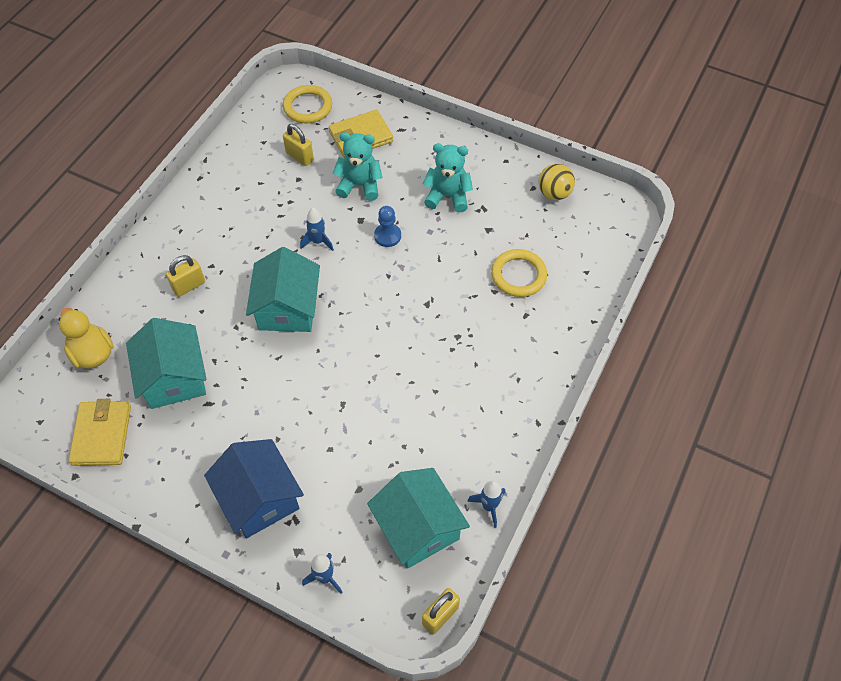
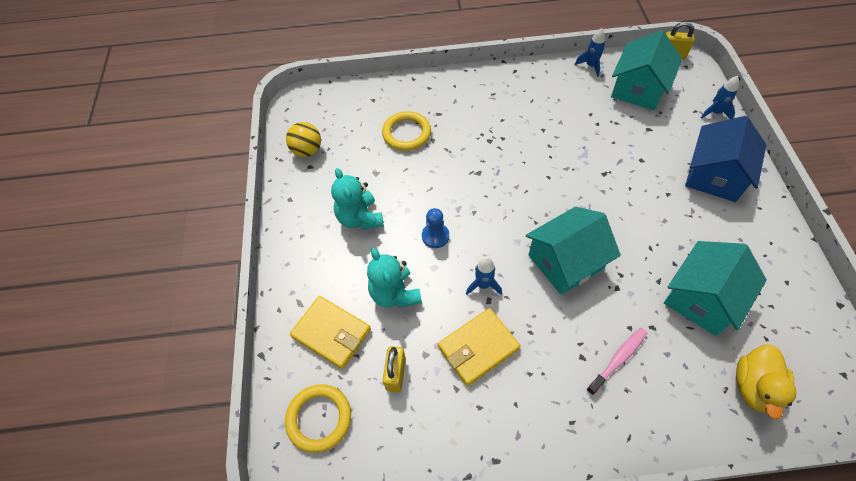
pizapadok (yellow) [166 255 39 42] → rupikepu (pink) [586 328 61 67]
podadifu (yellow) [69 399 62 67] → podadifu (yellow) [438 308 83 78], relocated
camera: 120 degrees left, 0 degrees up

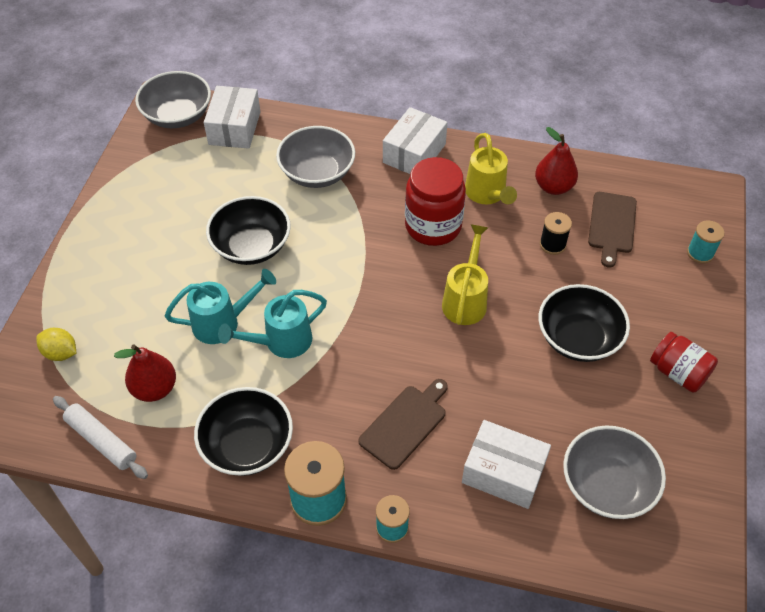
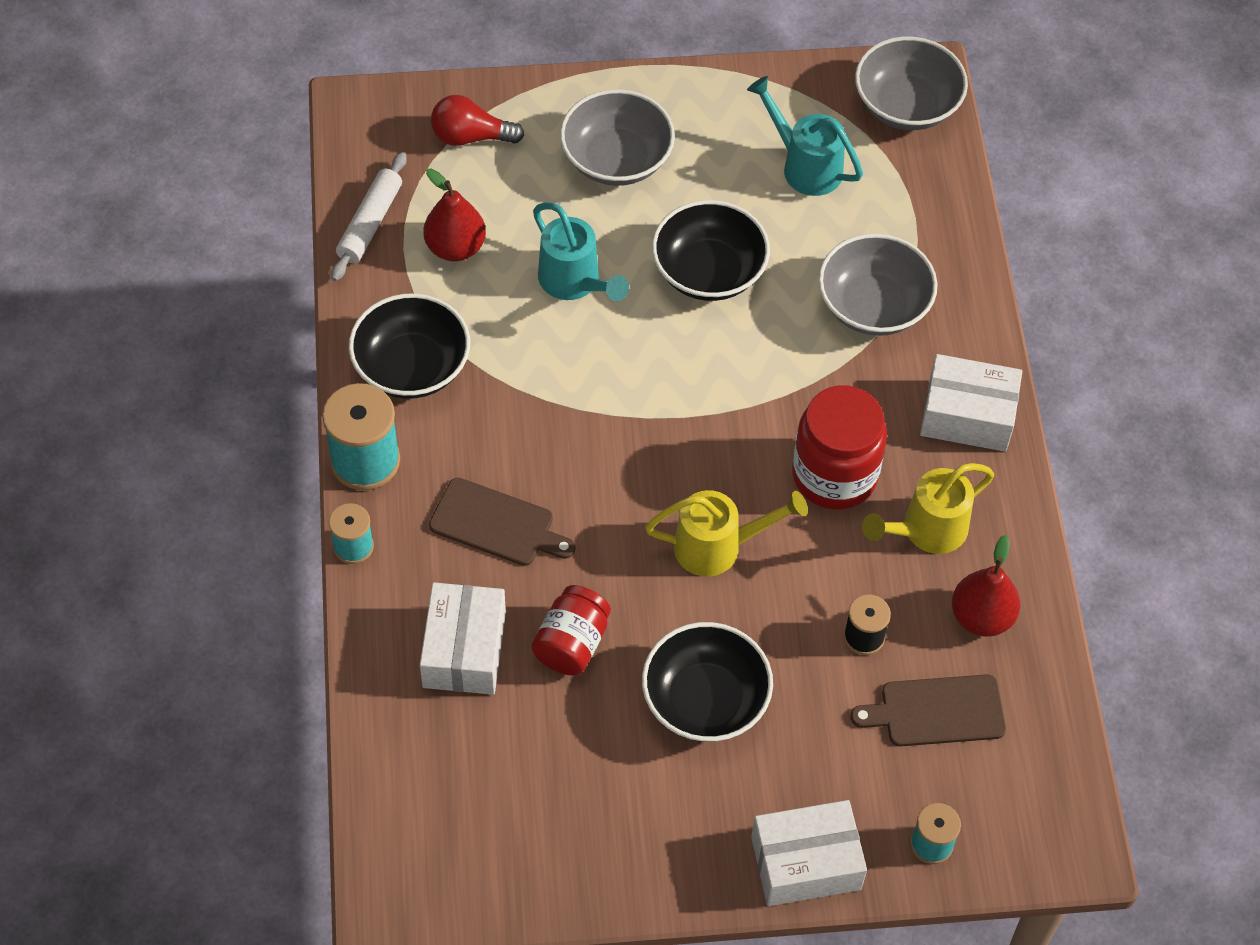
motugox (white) [204 86 57 63] → motugox (white) [751 800 116 106], relocated
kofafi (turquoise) [218 290 109 68] → kofafi (turquoise) [747 76 116 120], relocated
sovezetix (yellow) [36 328 40 33] → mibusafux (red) [431 95 93 51]
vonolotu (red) [650 332 68 61] → vonolotu (red) [532 585 79 90], relocated
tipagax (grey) [563 425 103 94] → tipagax (grey) [560 89 115 97], relocated
camera: 70 degrees right, 5 degrees up

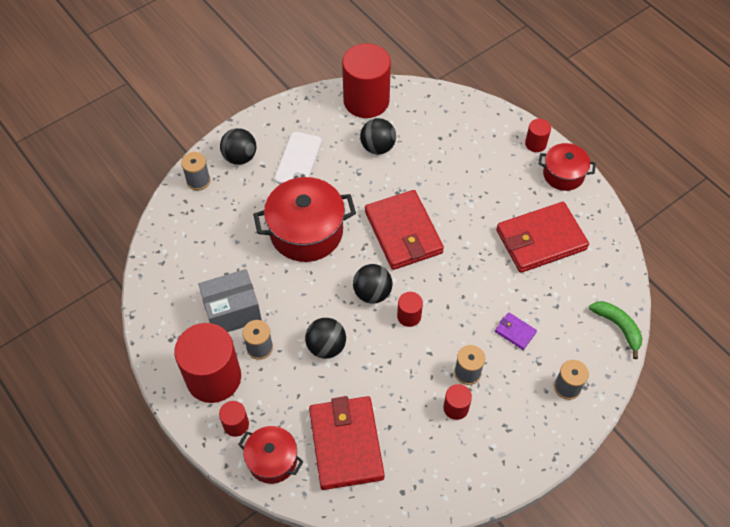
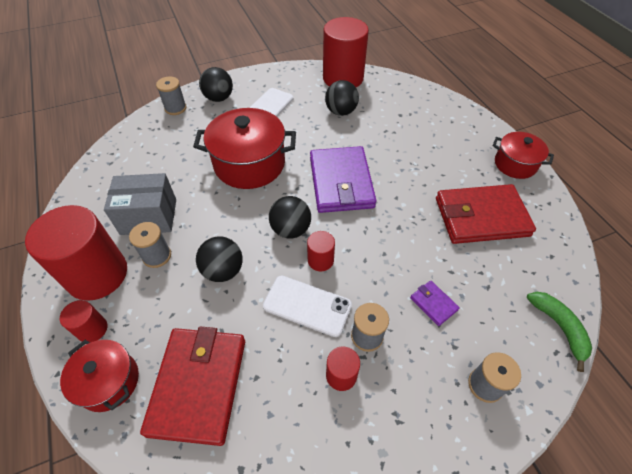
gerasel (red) [525 119 26 33] → -
podadifu (red) [365 190 79 80] → podadifu (purple) [310 146 67 67]
- → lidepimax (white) [263 276 89 61]
camera: 15 degrees right, 5 degrees down

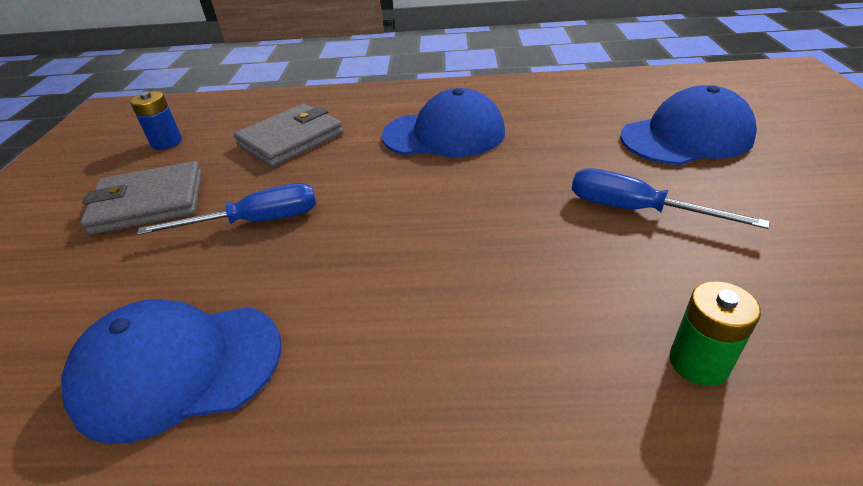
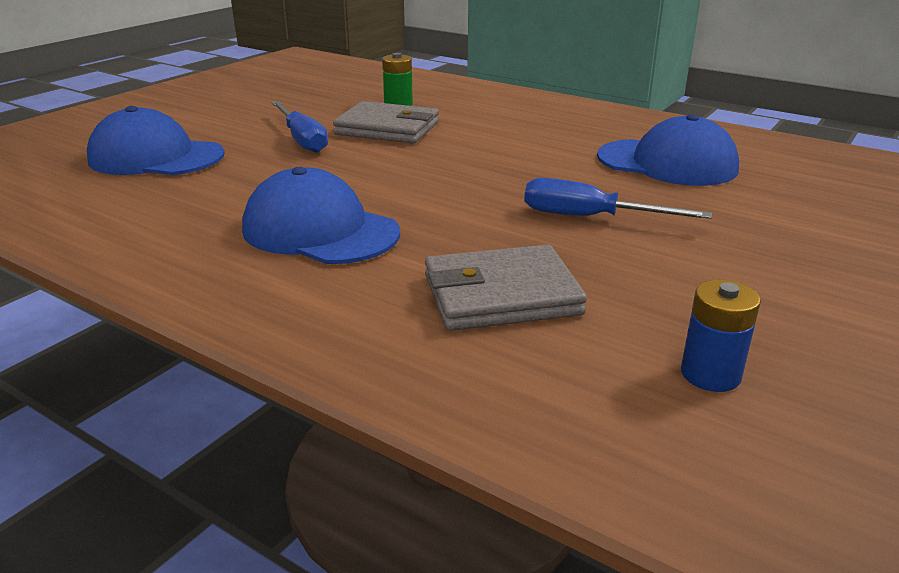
podadifu (grey) [80 161 122 74] → podadifu (grey) [333 101 106 42], relocated
camera: 150 degrees left, 10 degrees down

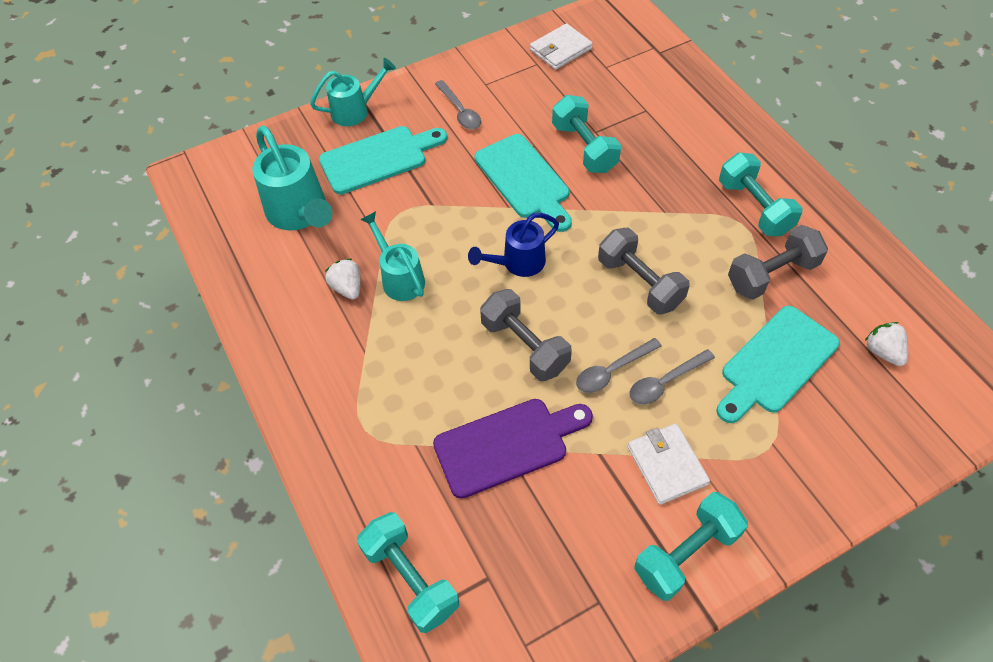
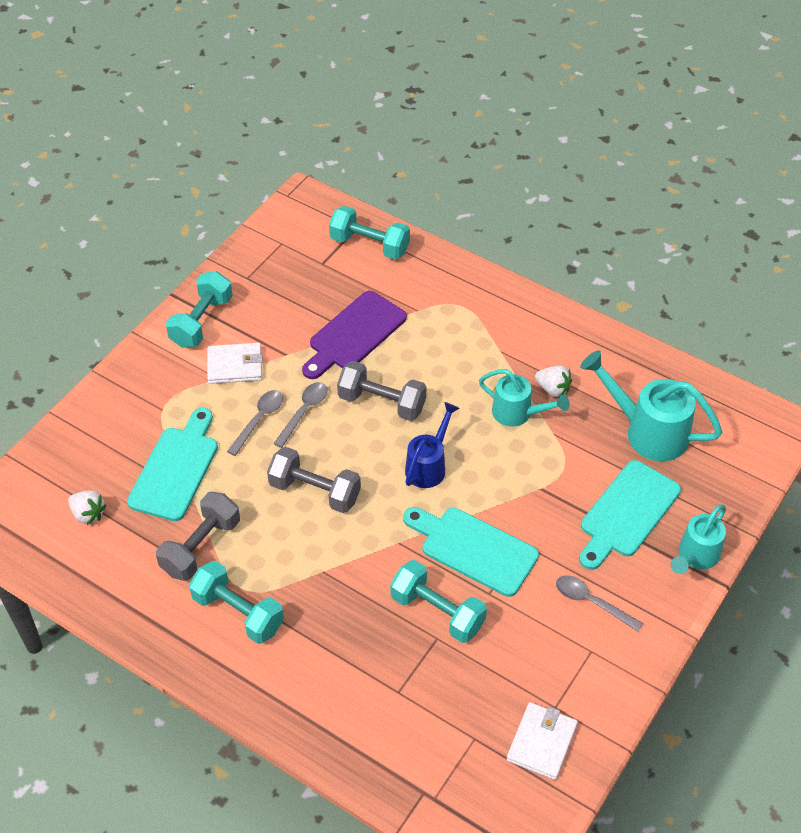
podadifu (white) [628 423 82 82] → podadifu (white) [207 343 56 41], 45 degrees counterclockwise
camera: 150 degrees right, 5 degrees down

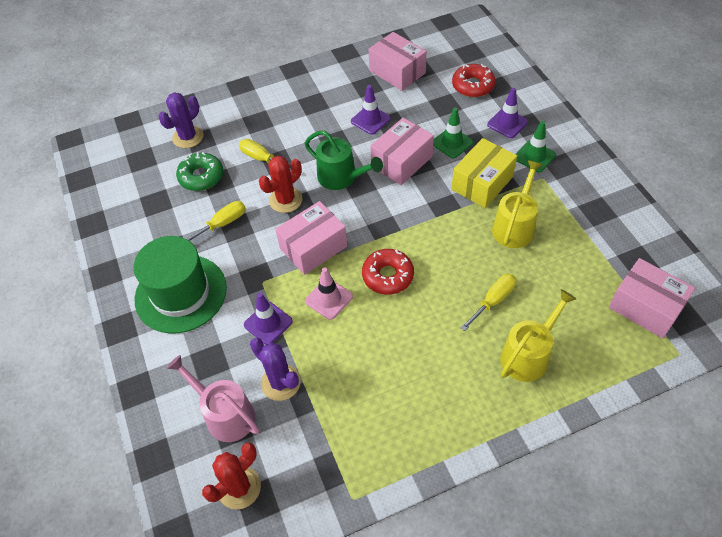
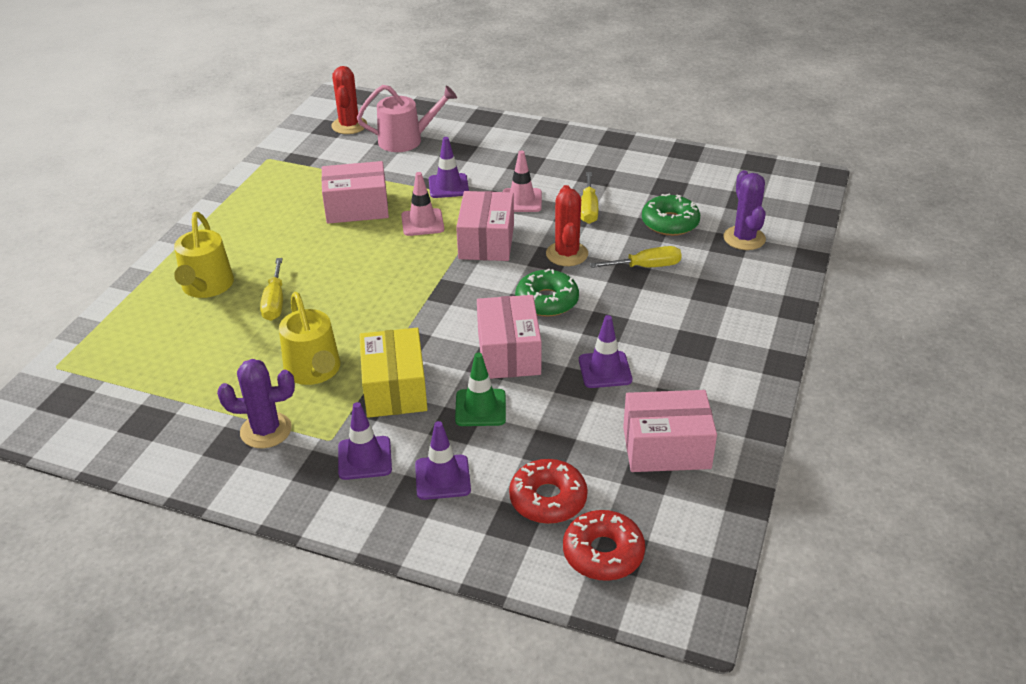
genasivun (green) [516 121 40 51] → genasivun (purple) [338 402 54 78]
kofafi (green) [305 130 78 60] → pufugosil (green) [515 269 64 48]
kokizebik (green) [133 236 94 98] → -
pufugosil (red) [362 249 52 46] → pufugosil (red) [563 510 82 71], relocated
motugox (pink) [609 258 86 80] → motugox (pink) [321 161 68 63], relocated
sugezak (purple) [250 338 51 63] → sugezak (purple) [217 359 78 89], relocated
- → genasivun (pink) [503 150 39 62]
camera: 130 degrees right, 15 degrees down

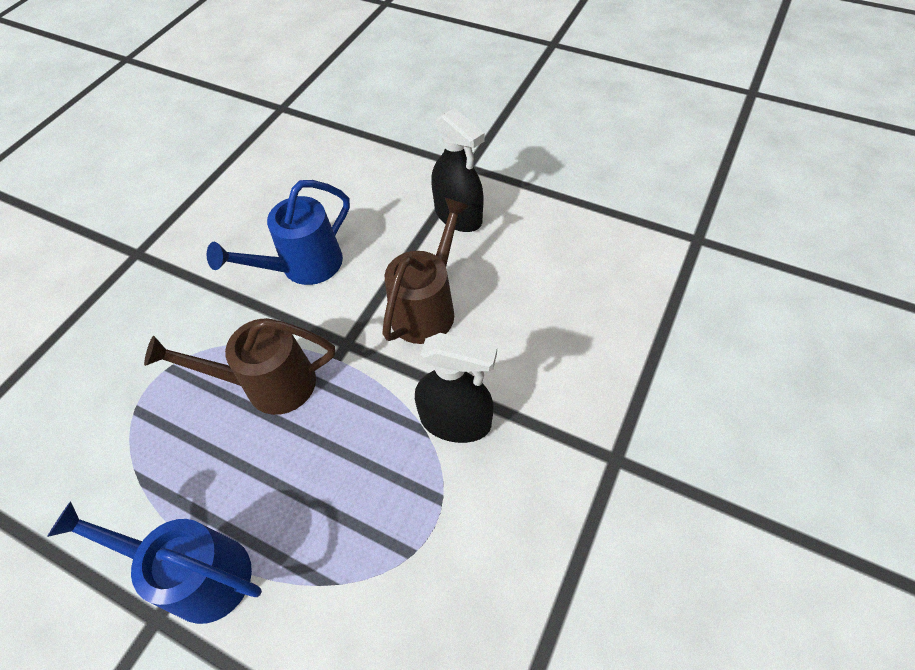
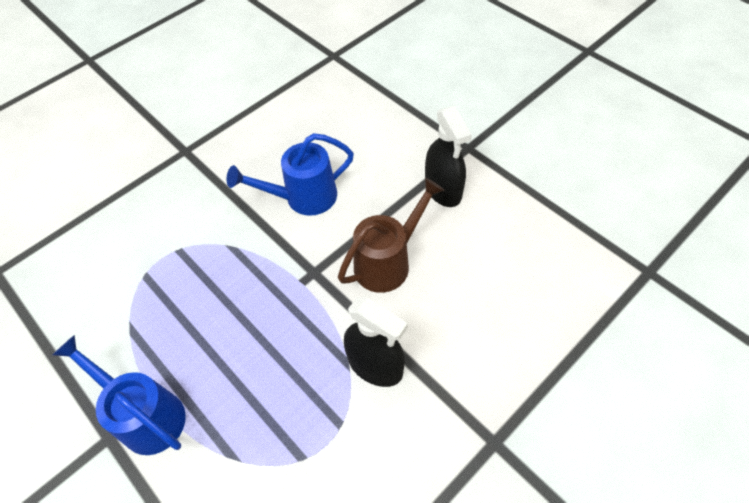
kofafi (brown) [144 318 191 97] → -
camera: 20 degrees right, 0 degrees up

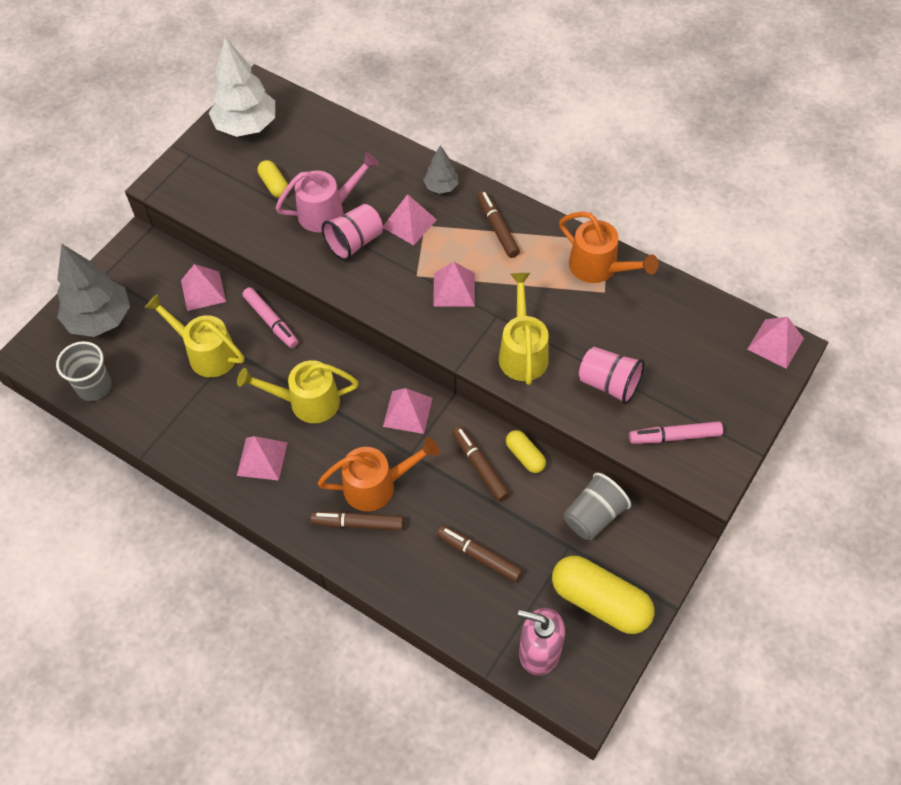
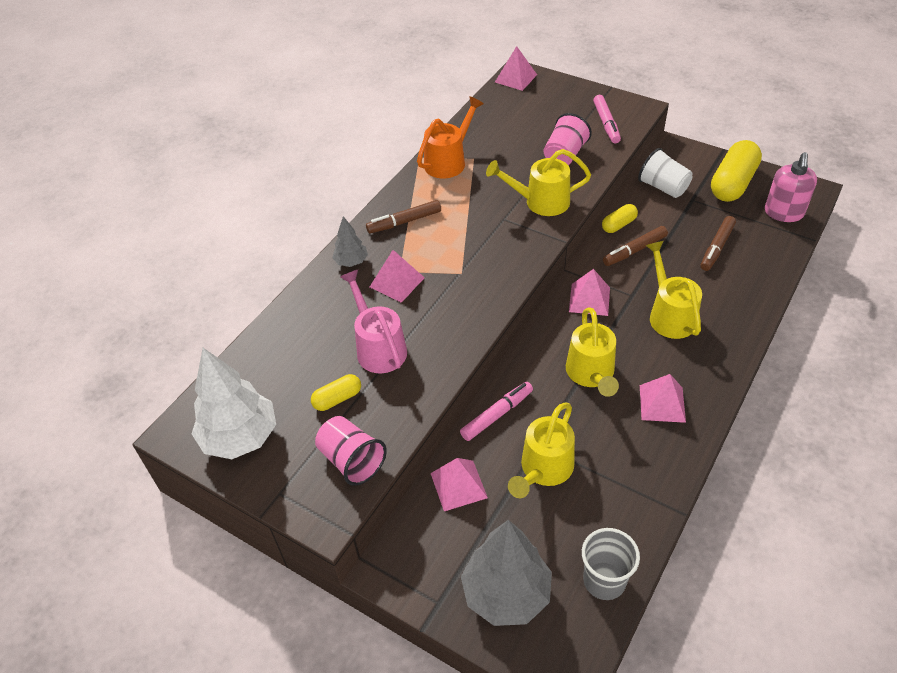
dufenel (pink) [322 204 61 57] → dufenel (pink) [315 416 72 70], relocated
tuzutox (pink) [433 262 42 45] → -
kofafi (orange) [318 438 121 73] → kofafi (yellow) [645 241 57 98]
dufenel (grey) [564 472 67 68] → dufenel (white) [638 148 55 50]
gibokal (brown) [310 511 94 20] → -
camera: 90 degrees left, 10 degrees down

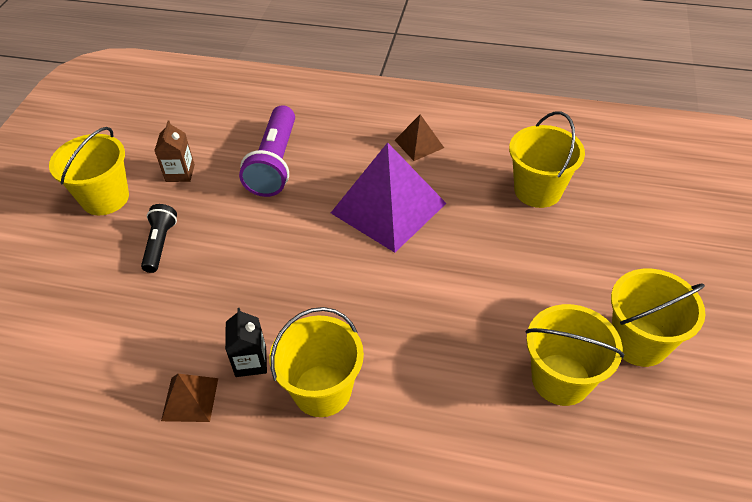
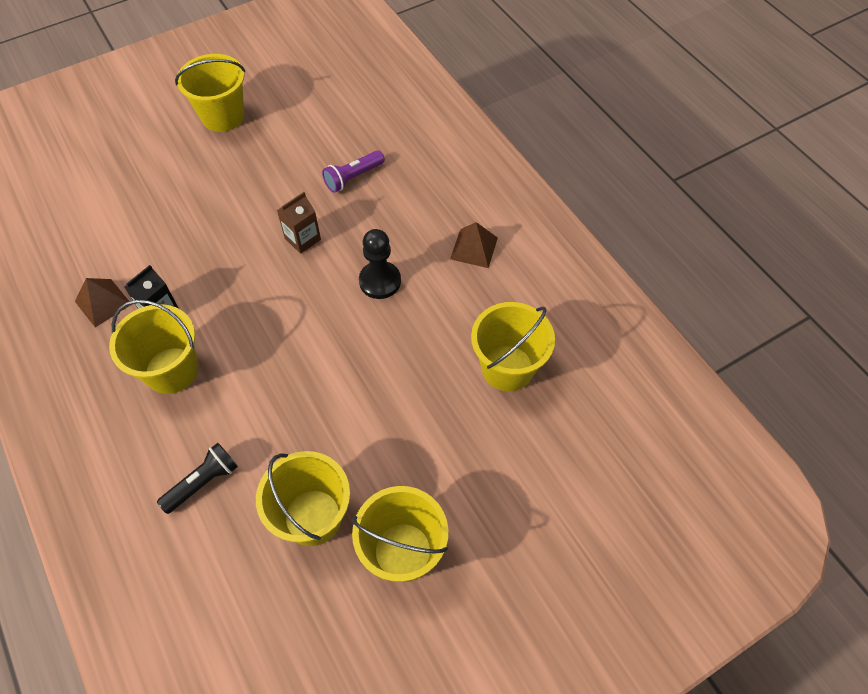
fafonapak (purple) [239 105 56 92] → fafonapak (purple) [322 150 63 43], x0.57
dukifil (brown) [154 121 41 61] → dukifil (brown) [277 192 44 62], relocated
tuzutox (purple) [331 142 115 111] → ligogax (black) [359 229 42 70]
fafonapak (black) [141 204 36 69] → fafonapak (black) [157 443 81 71], relocated
camera: 45 degrees right, 10 degrees up

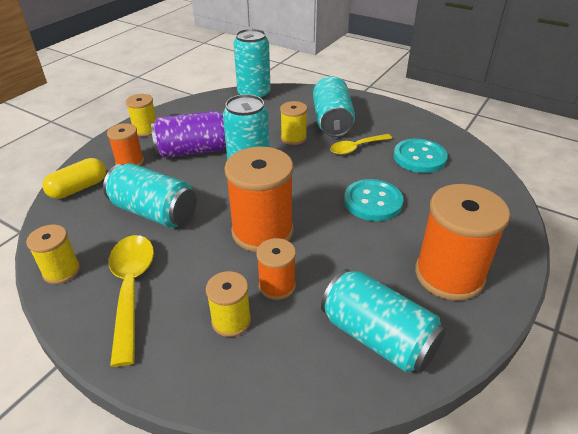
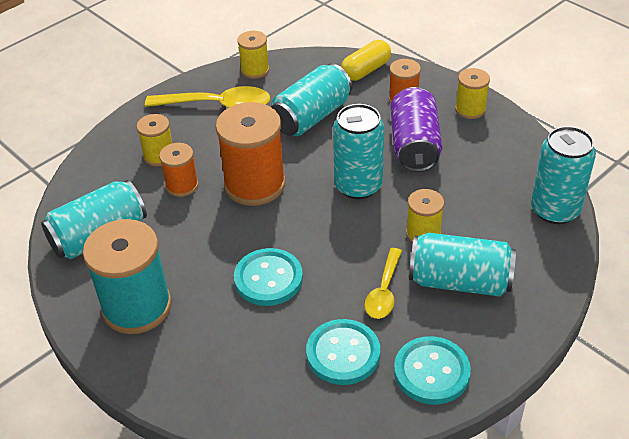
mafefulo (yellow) [330 134 62 21] → mafefulo (yellow) [365 248 37 71], 150 degrees counterclockwise
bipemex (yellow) [43 158 63 41] → bipemex (yellow) [341 40 50 41], 75 degrees clockwise
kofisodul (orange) [415 184 95 117] → kofisodul (turquoise) [83 219 88 115]
- → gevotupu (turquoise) [394 336 77 69]
camera: 105 degrees right, 5 degrees up

